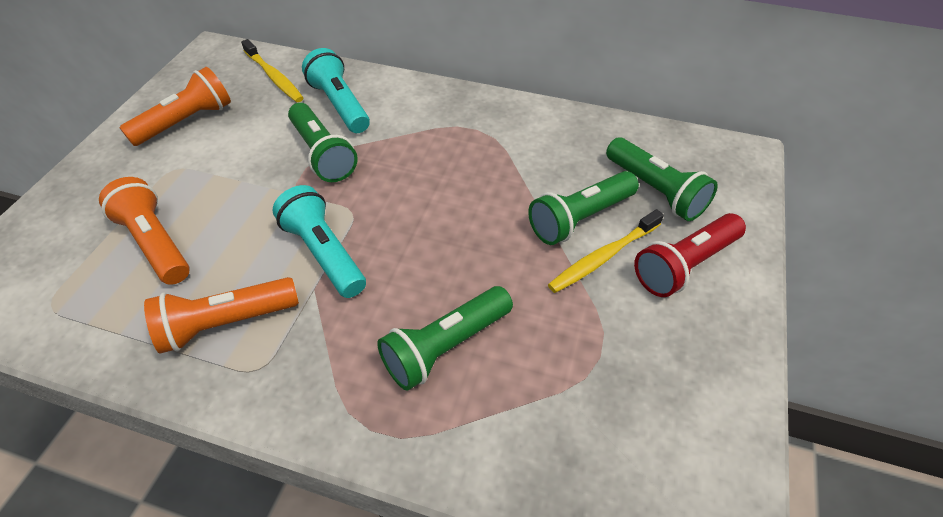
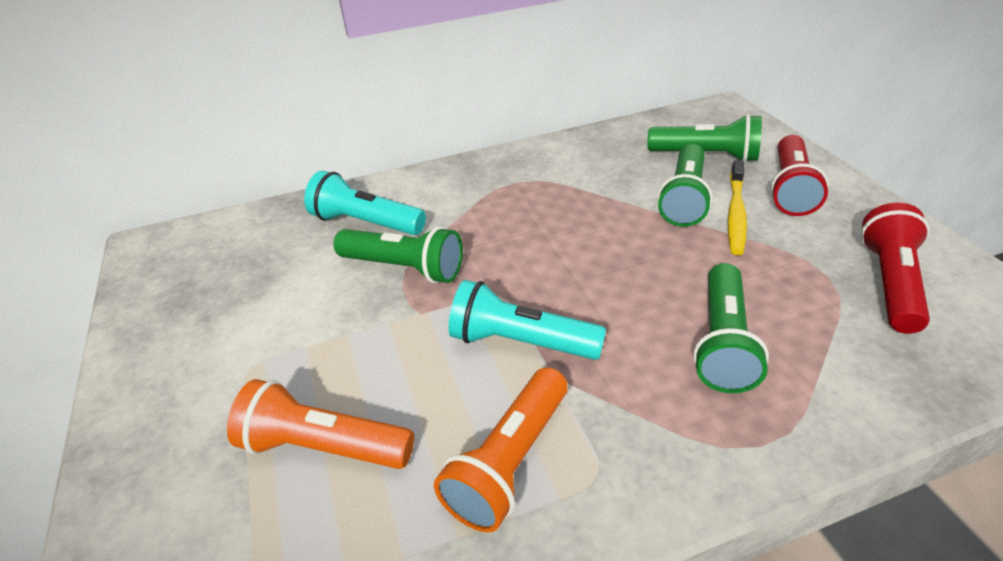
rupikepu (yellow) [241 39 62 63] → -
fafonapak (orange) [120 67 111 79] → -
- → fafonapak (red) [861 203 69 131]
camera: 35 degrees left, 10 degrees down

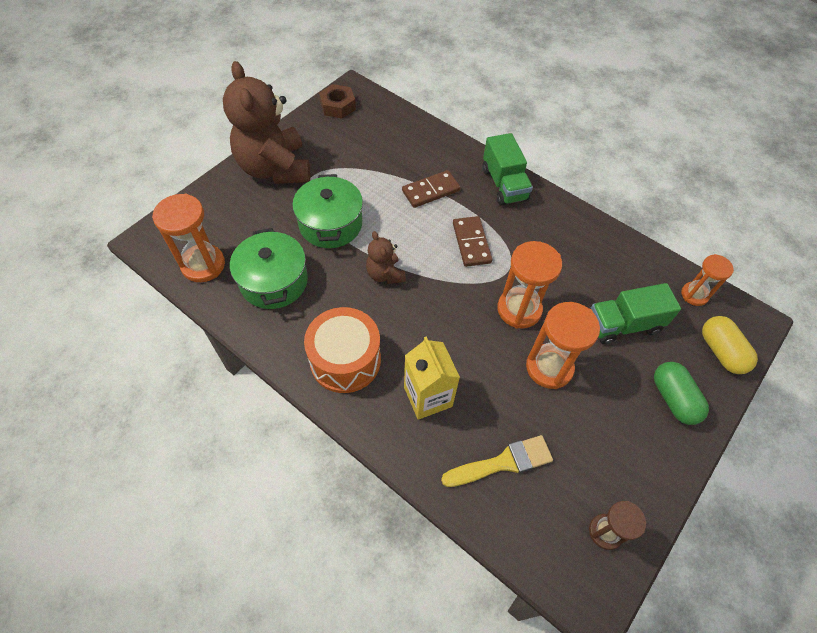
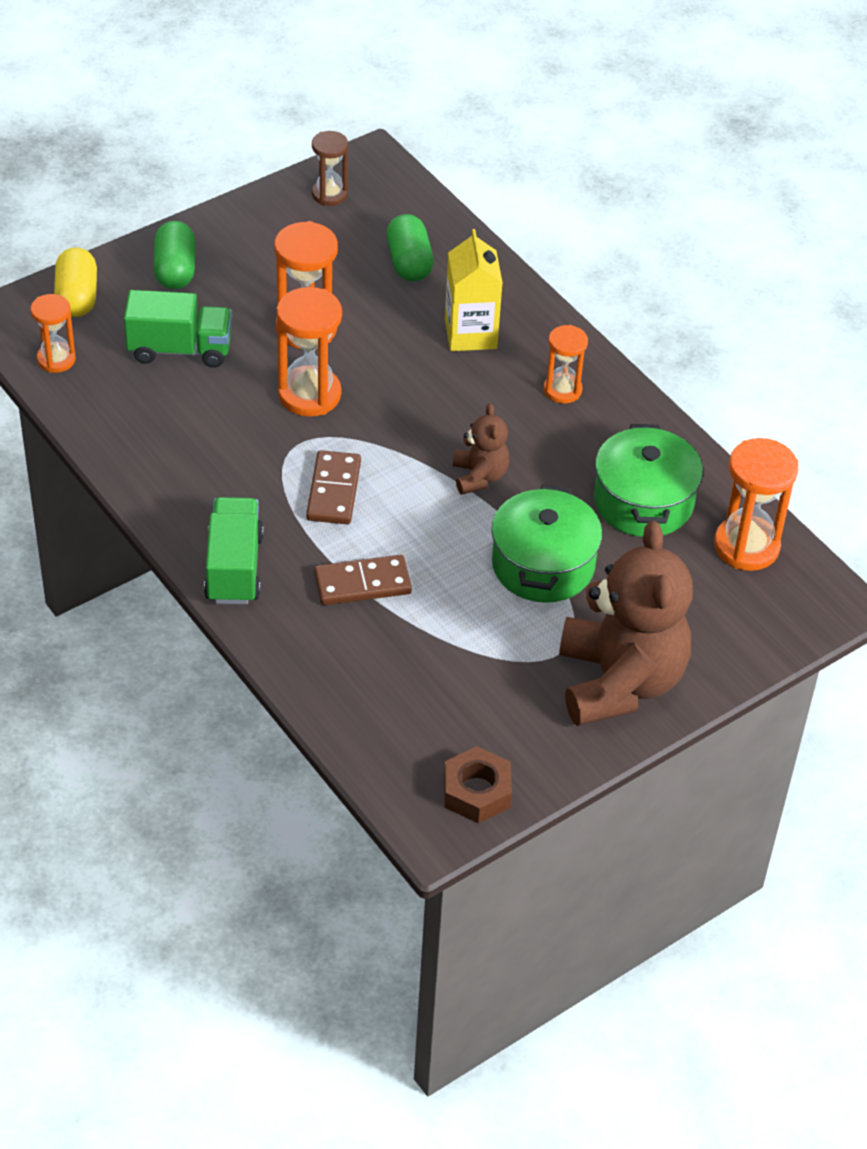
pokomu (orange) [304 307 77 86] → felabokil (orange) [544 325 44 79]
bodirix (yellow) [441 435 112 52] → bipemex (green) [386 214 48 68]
camera: 165 degrees left, 10 degrees down

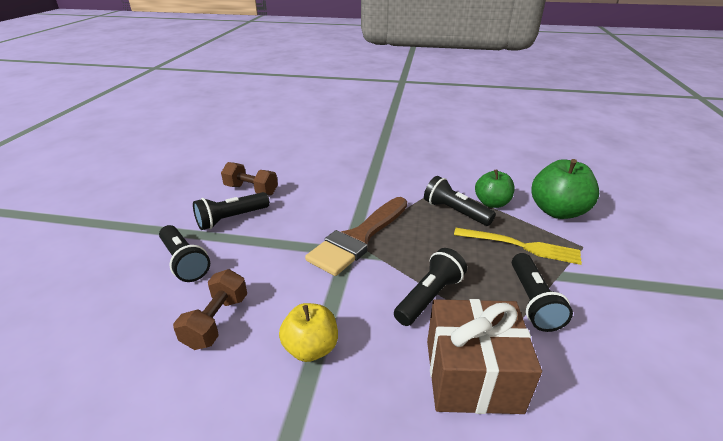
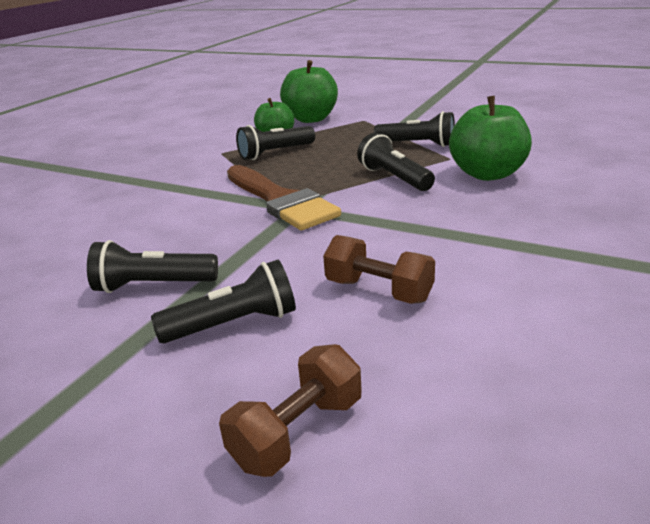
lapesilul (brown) [221 162 57 33] → lapesilul (brown) [219 344 143 133], relocated
fafonapak (black) [193 192 77 38] → fafonapak (black) [87 240 131 53], 105 degrees clockwise
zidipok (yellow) [454 228 128 37] → -
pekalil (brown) [427 299 115 115] → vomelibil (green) [449 96 83 85]
vomelibil (yellow) [279 303 59 59] → -
camera: 70 degrees left, 5 degrees down

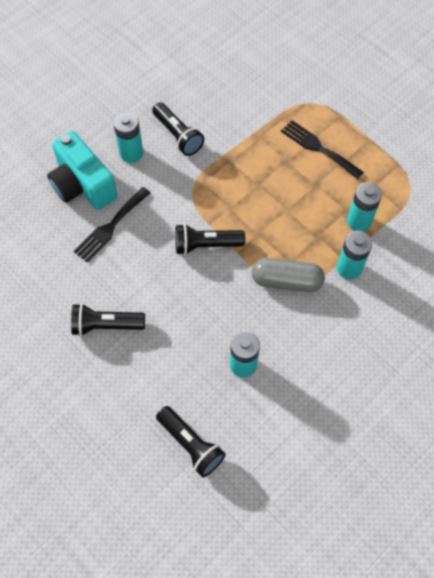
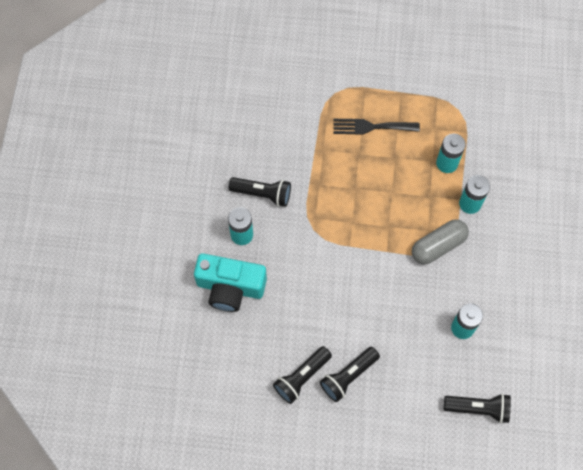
zidipok (black) [73 187 78 76] → -
fafonapak (black) [175 224 70 31] → fafonapak (black) [273 346 59 58], relocated
camera: 40 degrees left, 5 degrees up

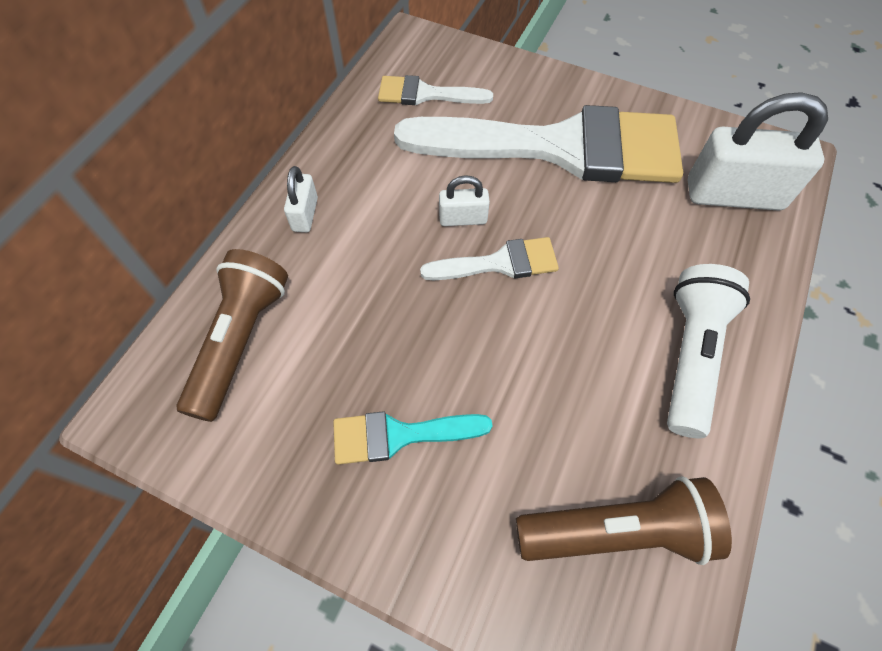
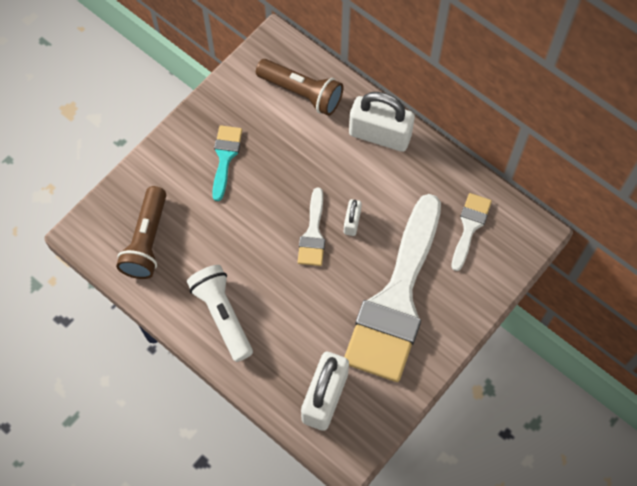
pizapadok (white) [284 166 34 66] → pizapadok (white) [349 92 66 60], x2.06
fafonapak (white) [667 264 83 174] → fafonapak (white) [187 265 66 97], 150 degrees counterclockwise
camera: 105 degrees right, 5 degrees up

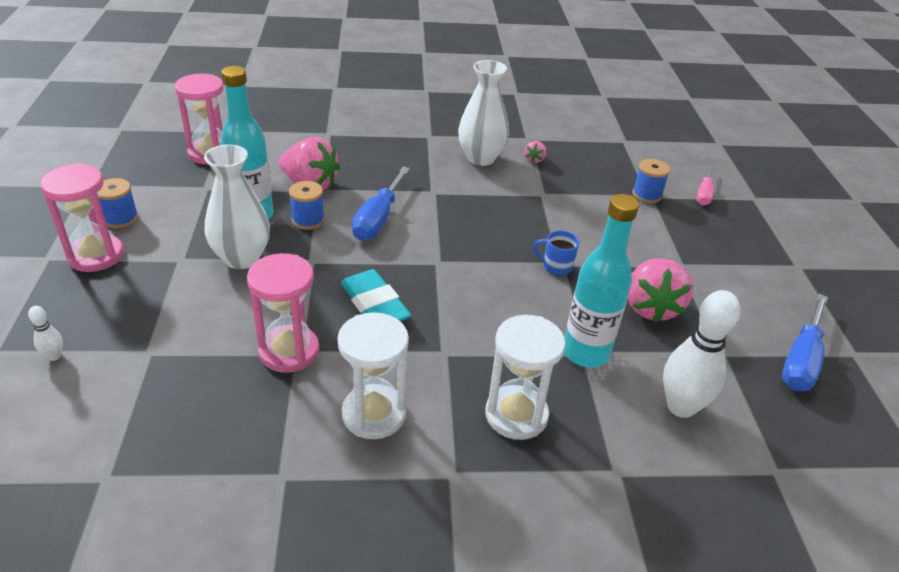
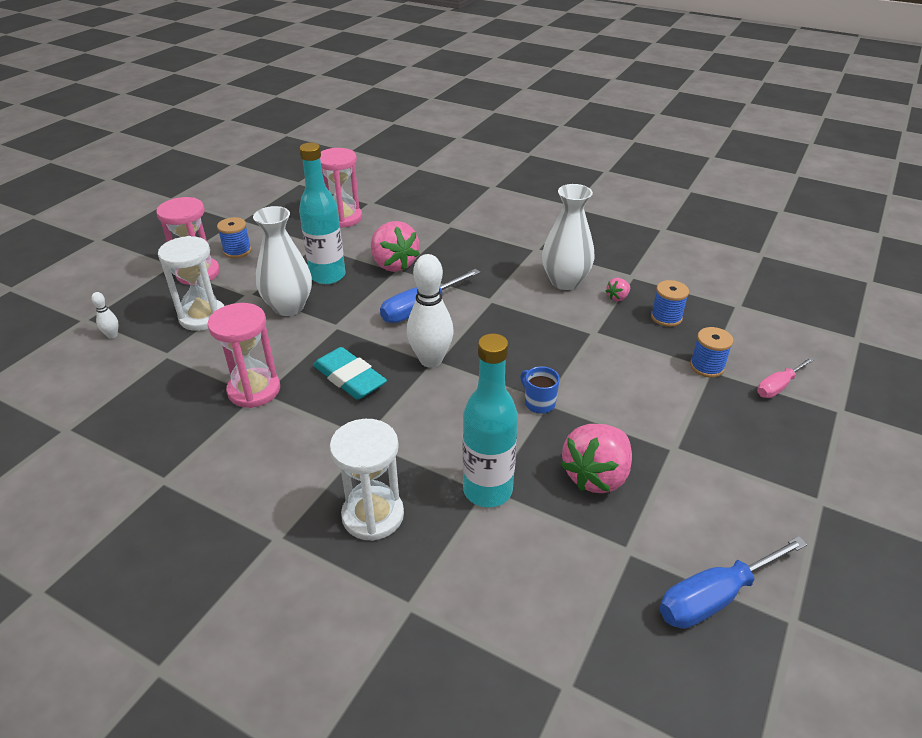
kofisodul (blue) [289 181 36 49] → kofisodul (blue) [651 280 38 47], relocated
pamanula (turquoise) [341 269 70 53] → pamanula (turquoise) [313 347 74 53], 45 degrees counterclockwise
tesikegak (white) [663 290 77 128] → tesikegak (white) [407 254 47 114], relocated
felabokil (white) [338 312 71 127] → felabokil (white) [158 236 66 95], relocated
camera: 35 degrees right, 0 degrees up

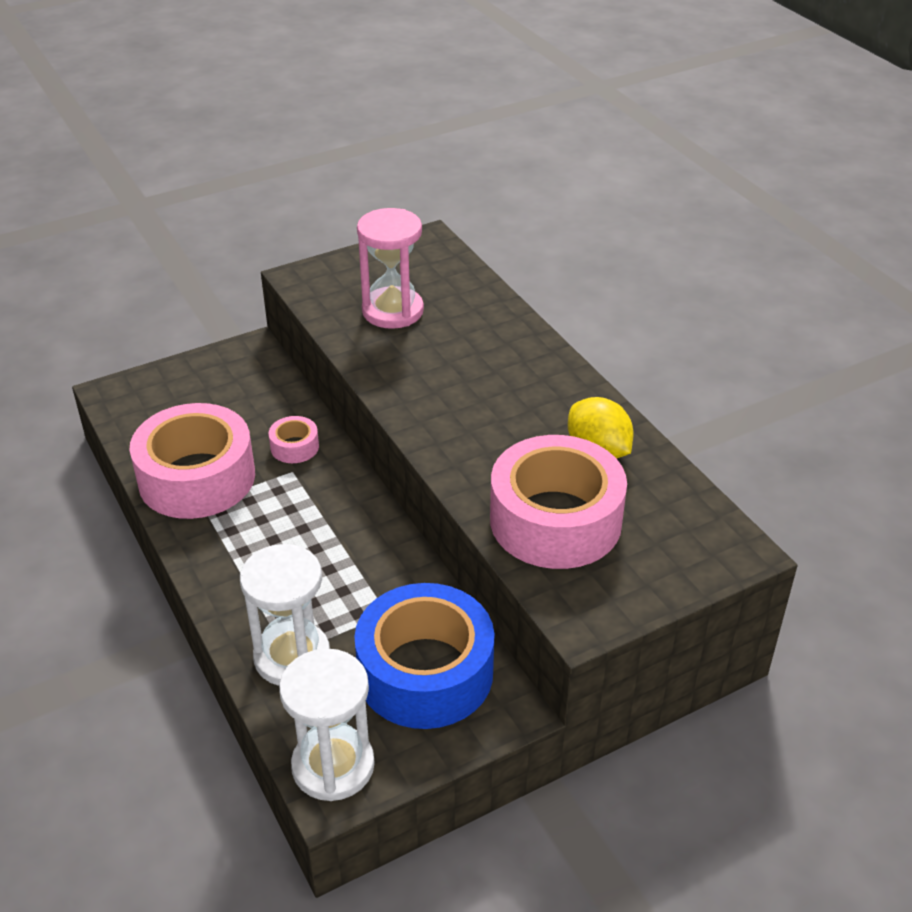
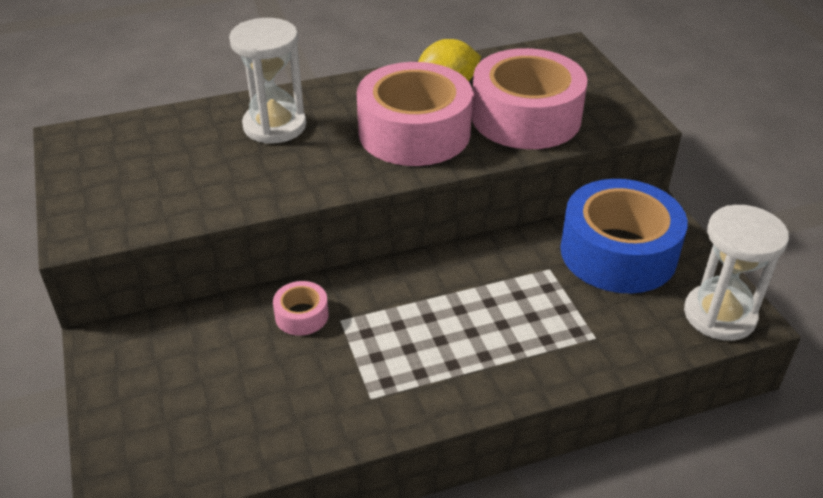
felabokil (pink) [357 208 67 121] → -
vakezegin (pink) [129 403 126 116] → vakezegin (pink) [357 62 116 104], relocated
felabokil (white) [240 544 90 142] → felabokil (white) [229 18 77 126], relocated
camera: 80 degrees left, 0 degrees up

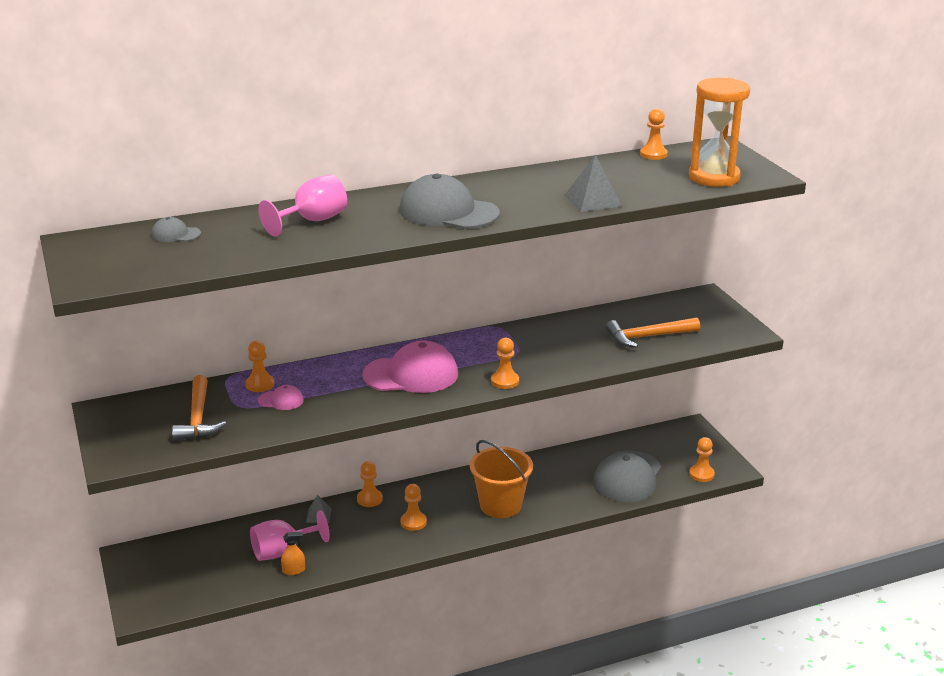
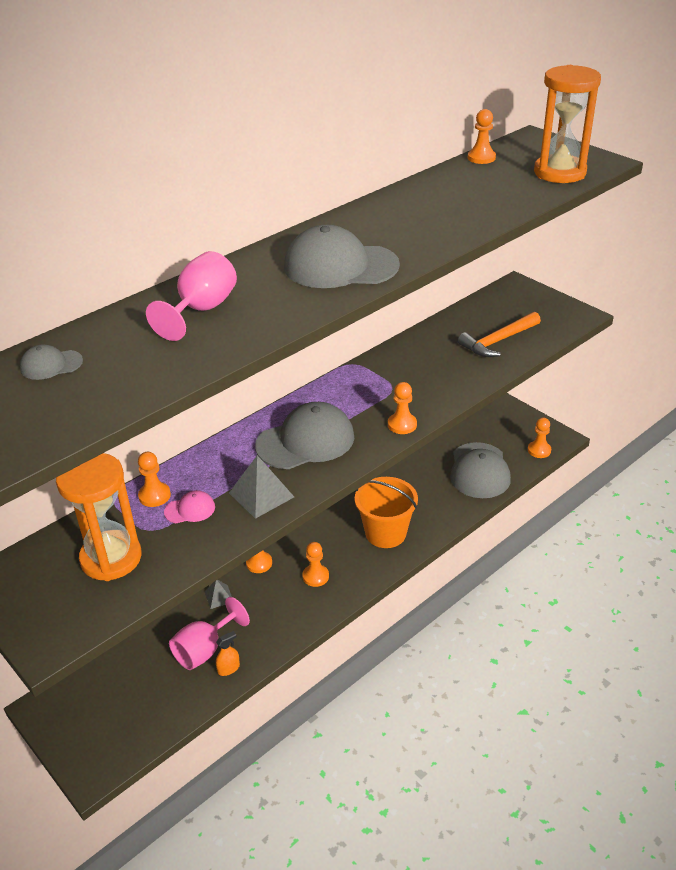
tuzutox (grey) [565 154 57 58] → tuzutox (grey) [229 455 65 64], relocated
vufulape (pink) [362 340 96 53] → vufulape (grey) [255 402 99 67]
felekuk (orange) [172 375 54 66] → felabokil (orange) [56 453 86 128]
camera: 20 degrees left, 10 degrees up

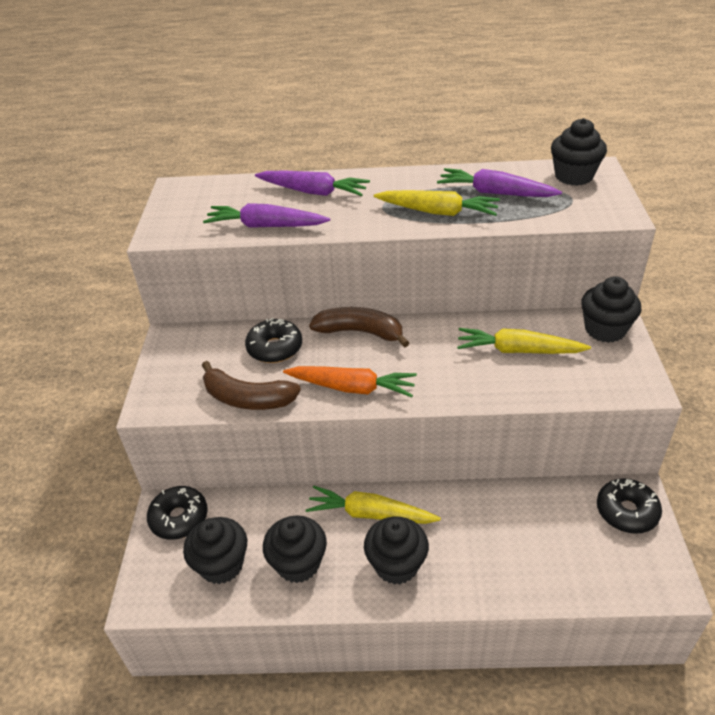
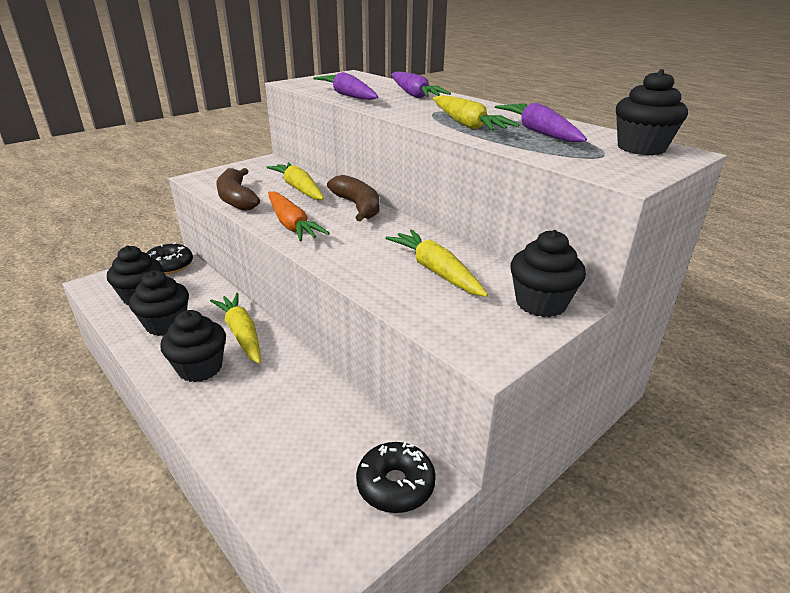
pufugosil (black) [245 318 57 45] → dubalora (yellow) [266 162 58 38]
camera: 45 degrees right, 10 degrees down

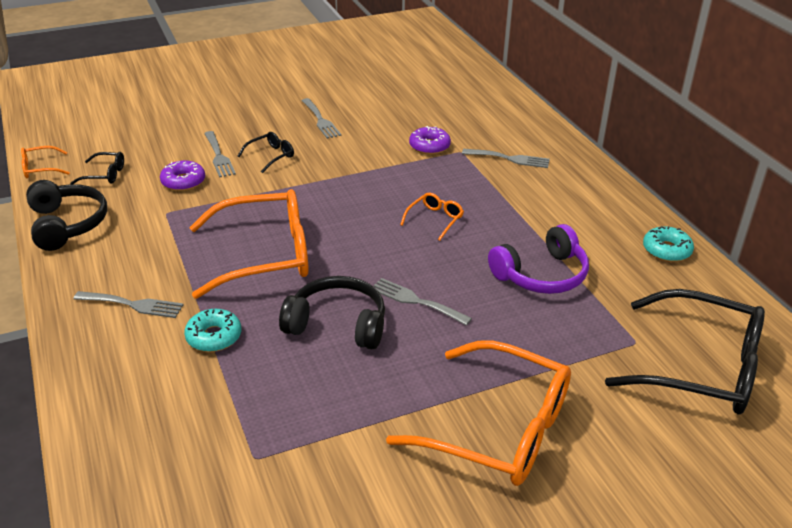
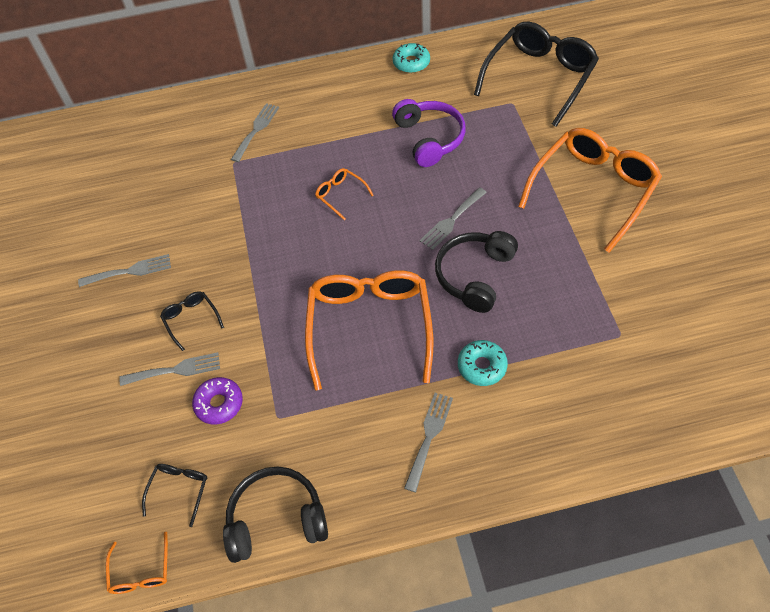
pufugosil (purple) [409 126 42 29] → -
camera: 75 degrees left, 20 degrees up

